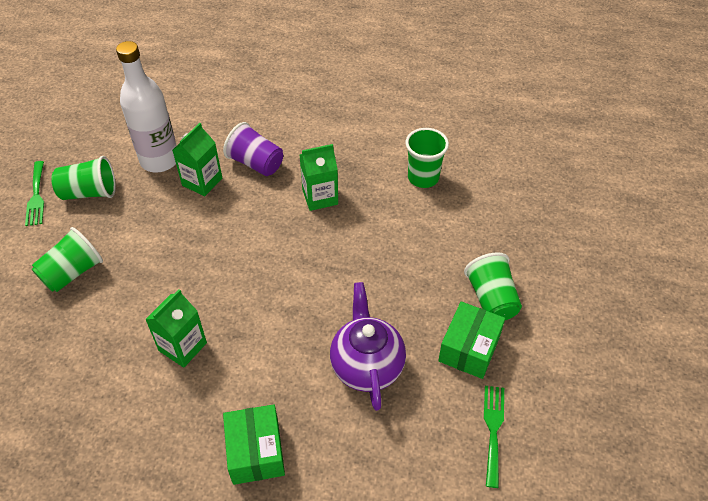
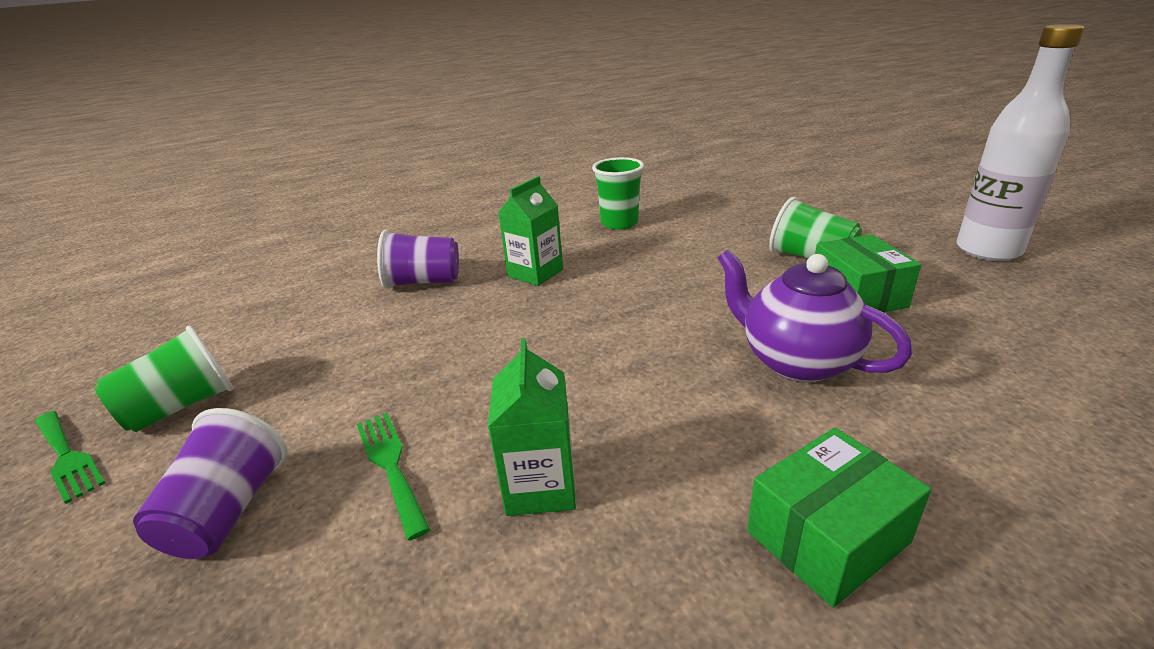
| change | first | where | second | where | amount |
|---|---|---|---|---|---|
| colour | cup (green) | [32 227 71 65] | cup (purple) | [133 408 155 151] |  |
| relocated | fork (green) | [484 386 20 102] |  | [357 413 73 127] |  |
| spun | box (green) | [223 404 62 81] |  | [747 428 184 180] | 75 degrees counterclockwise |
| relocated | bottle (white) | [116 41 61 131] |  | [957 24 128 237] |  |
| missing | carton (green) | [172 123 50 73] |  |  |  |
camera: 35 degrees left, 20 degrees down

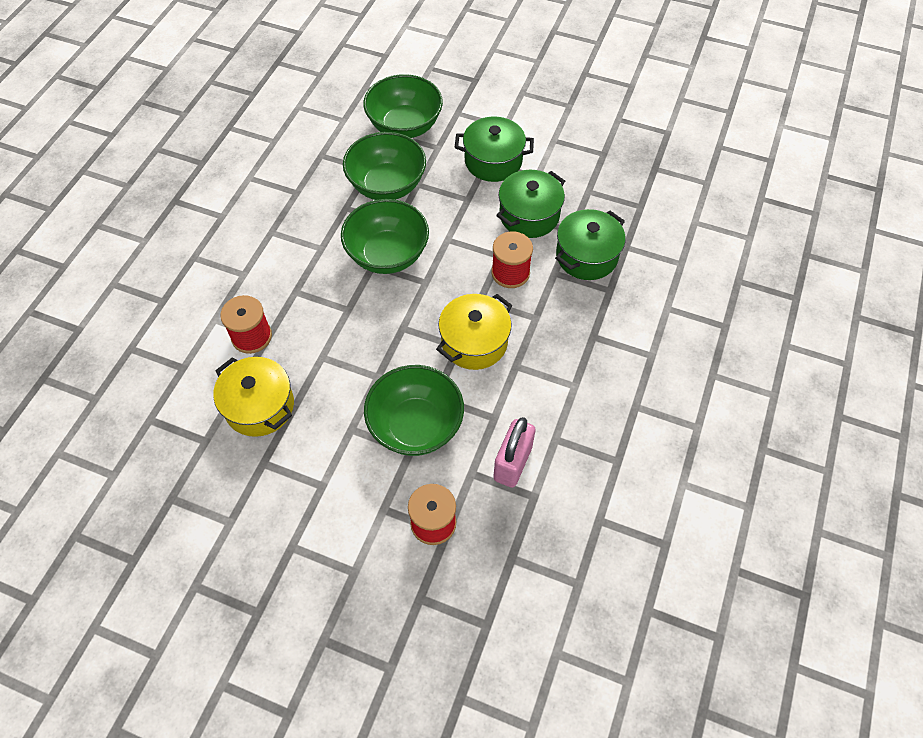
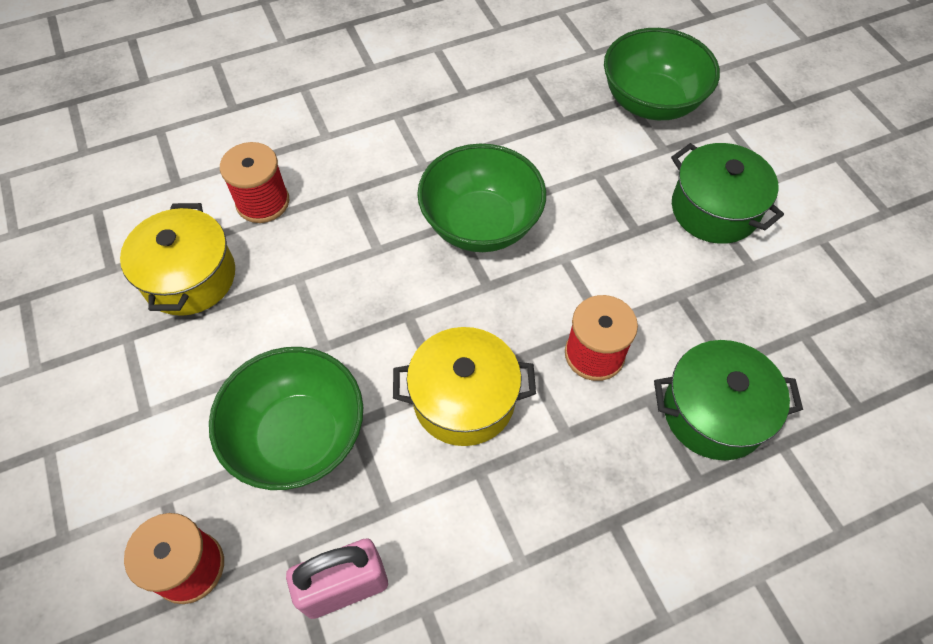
| change | first | where | second | where | amount |
|---|---|---|---|---|---|
| missing | bowl (green) | [343 132 83 68] |  |  |  |
| missing | pot (green) | [496 170 69 68] |  |  |  |
camera: 45 degrees right, 0 degrees up

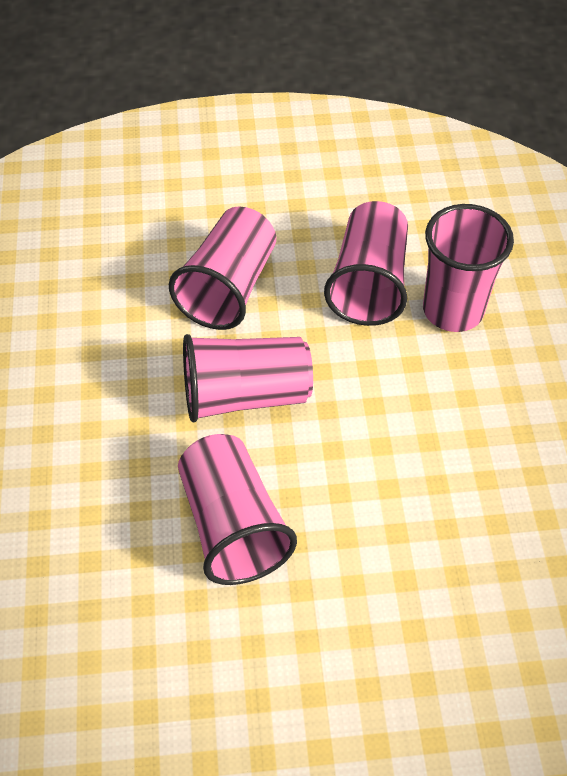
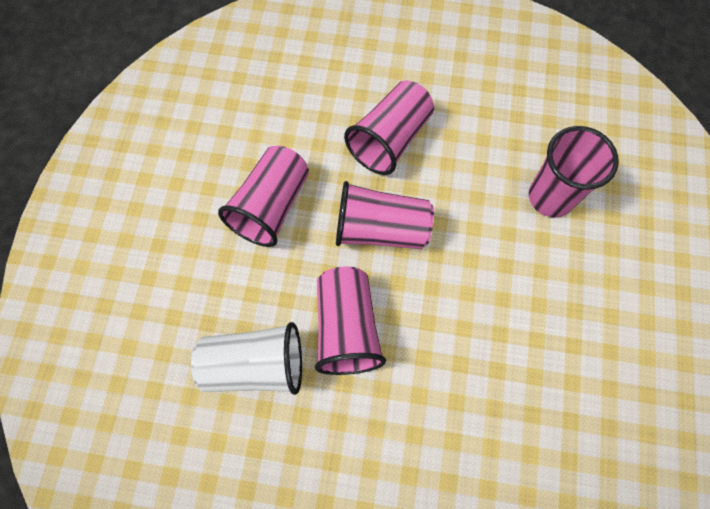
| change | first | where | second | where | amount |
|---|---|---|---|---|---|
| appeared |  |  | cup (white) | [191 322 111 73] |  |
| relocated | cup (pink) | [324 201 84 125] |  | [218 146 91 101] |  |
camera: 15 degrees right, 15 degrees up

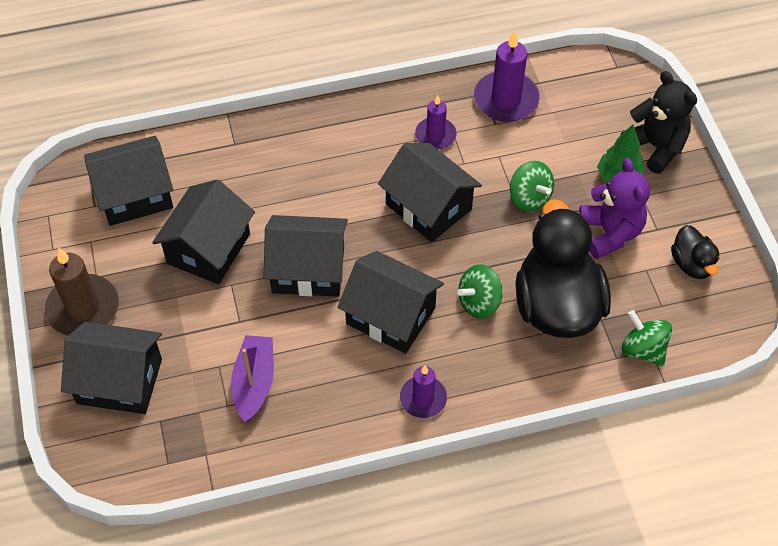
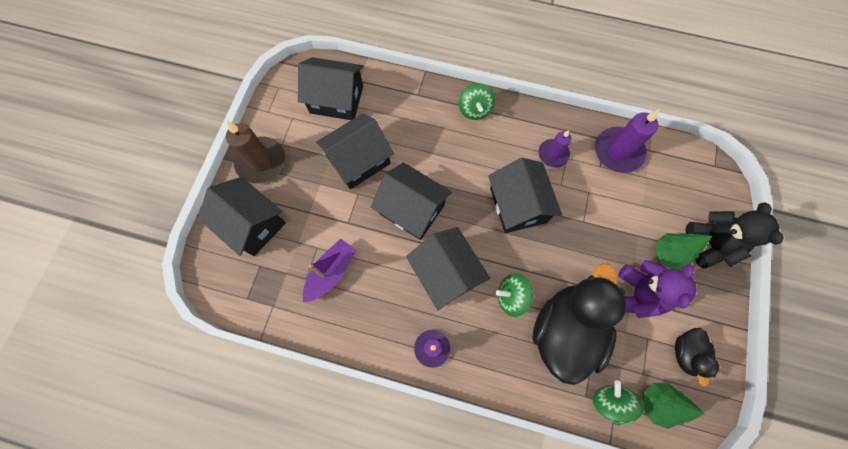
| change | first | where | second | where | amount |
|---|---|---|---|---|---|
| relocated | spinning top (green) | [510 161 44 50] |  | [459 83 37 37] |  |
| appeared |  |  | tree (green) | [643 383 62 46] |  |
camera: 30 degrees right, 15 degrees up

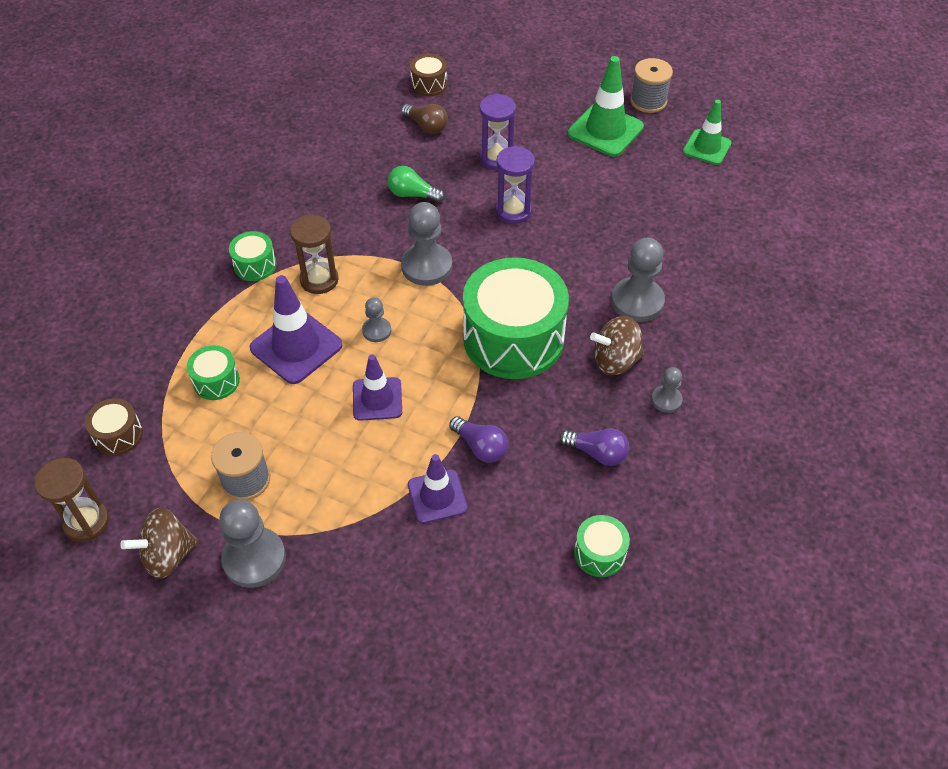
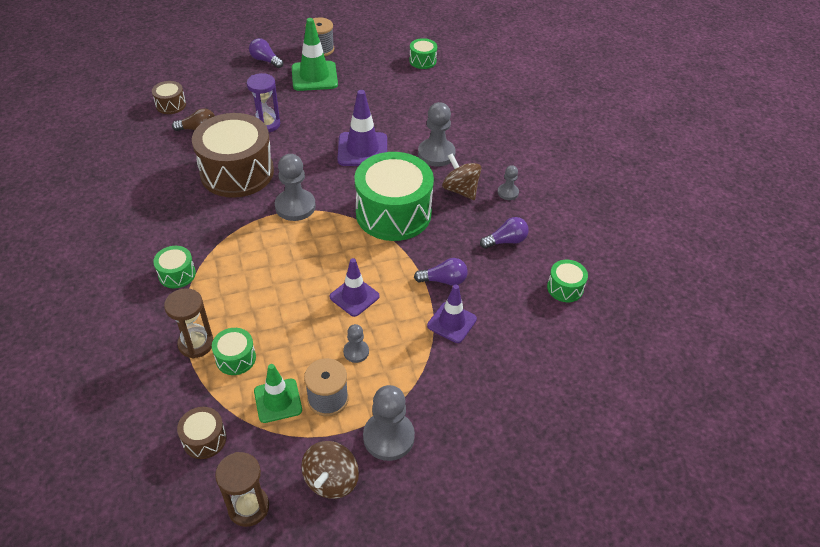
| change | first | where | second | where | amount |
|---|---|---|---|---|---|
| relocated | hourglass (brown) | [290 214 48 80] |  | [164 288 49 71] |  |
| exchanged | light bulb (green) | [388 166 57 37] | drum (brown) | [192 113 82 85] |  |
| appeared |  |  | light bulb (purple) | [249 38 34 30] |  |
| relocated | traffic cone (green) | [683 100 49 65] |  | [254 364 48 59] |  |
| relocated | traffic cone (purple) | [250 275 92 109] |  | [337 90 50 76] |  |
| relocated | pawn (grey) | [362 297 29 45] |  | [343 324 26 39] |  |
| appeared |  |  | drum (green) | [409 38 28 31] |  |
| spun | spinning top (brown) | [590 316 54 59] |  | [442 154 40 46] | 105 degrees clockwise |
| missing | hourglass (purple) | [495 146 40 78] |  |  |  |
camera: 45 degrees left, 5 degrees down

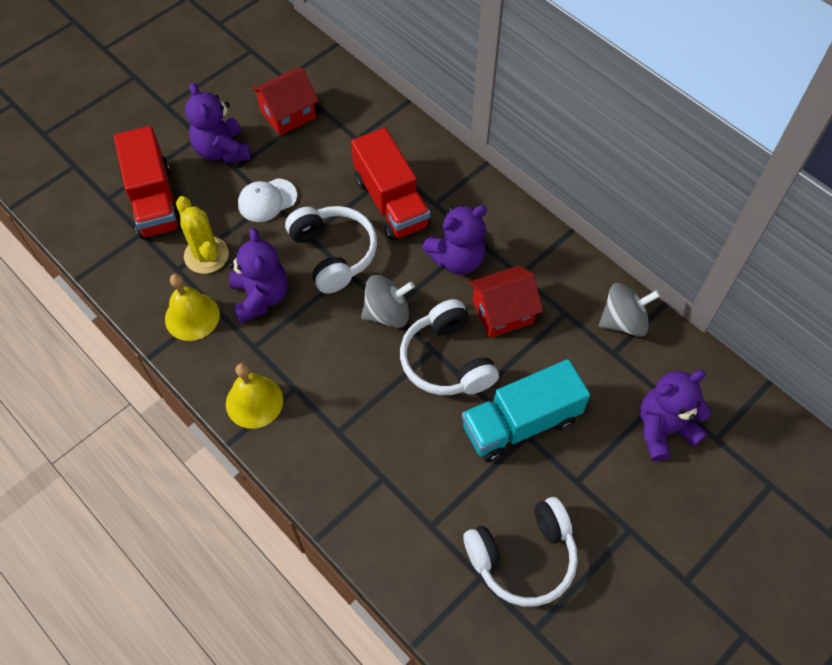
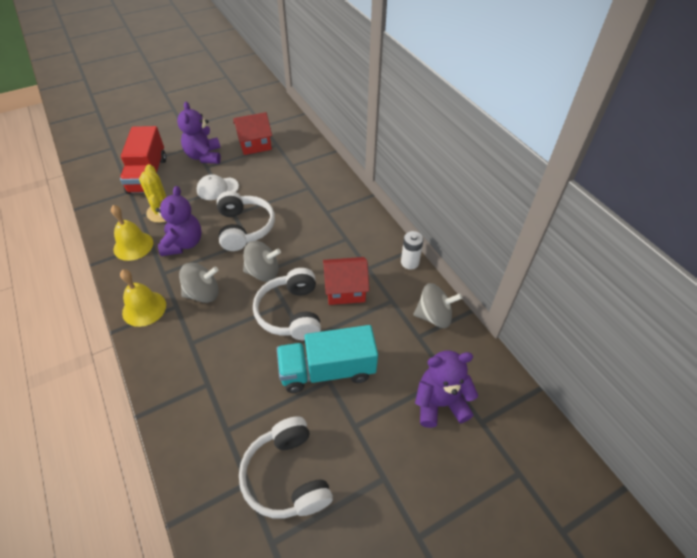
| change | first | where | second | where | amount |
|---|---|---|---|---|---|
| appeared |  |  | spinning top (grey) | [179 263 40 40] |  |
| spun | headphones (white) | [464 497 114 110] |  | [239 416 94 103] | 75 degrees clockwise |
| appeared |  |  | battery (white) | [401 231 23 39] |  |
| missing | truck (red) | [351 128 80 113] |  |  |  |
| missing | teddy bear (purple) | [422 205 65 69] |  |  |  |
camera: 15 degrees right, 10 degrees down

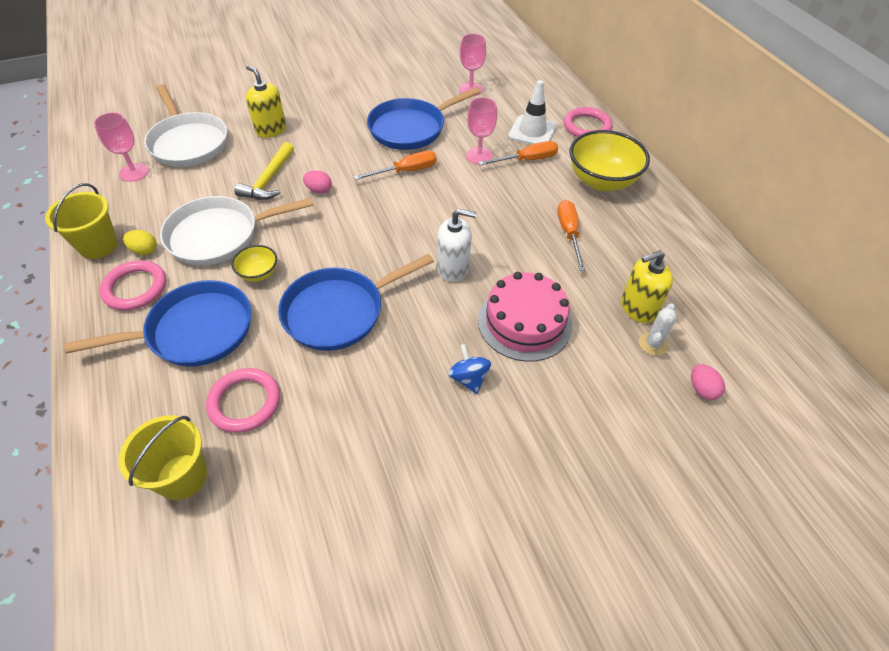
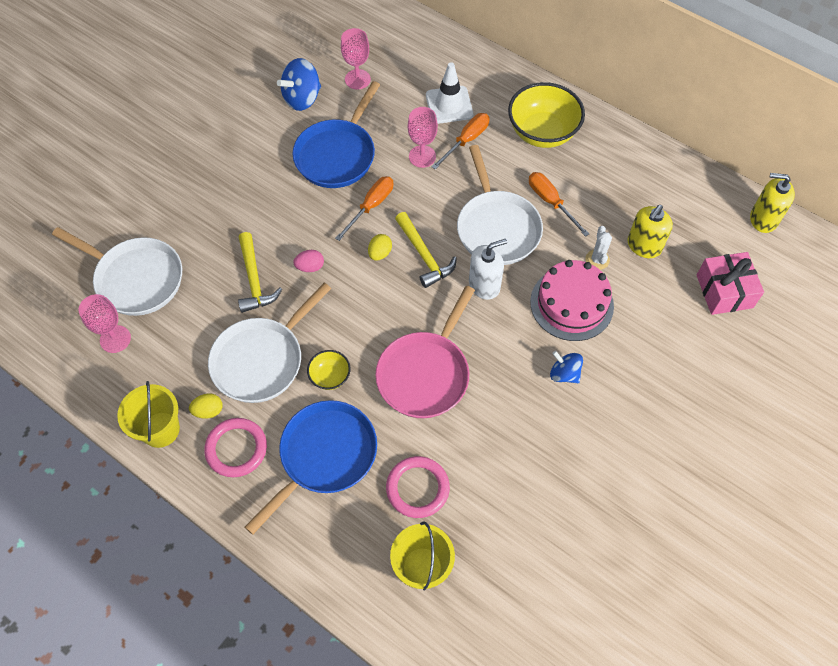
| change | first | where | second | where | amount |
|---|---|---|---|---|---|
| appeared |  |  | spinning top (blue) | [277 58 44 53] |  |
| appeared |  |  | egg (yellow) | [368 234 24 27] |  |
| colour | pan (blue) | [278 254 156 97] | pan (pink) | [375 286 100 132] |  |
| appeared |  |  | hammer (yellow) | [395 212 62 76] |  |
| appeared |  |  | pan (white) | [457 145 86 120] |  |
| relocated | cactus (white) | [639 304 38 52] |  | [586 226 26 44] |  |
| exchanged | egg (pink) | [691 364 34 36] | gift (pink) | [697 252 67 63] |  |
| relocated | soap dispenser (yellow) | [246 65 40 73] |  | [750 173 45 60] |  |
| missing | ring (pink) | [564 107 49 30] |  |  |  |
camera: 30 degrees left, 10 degrees up

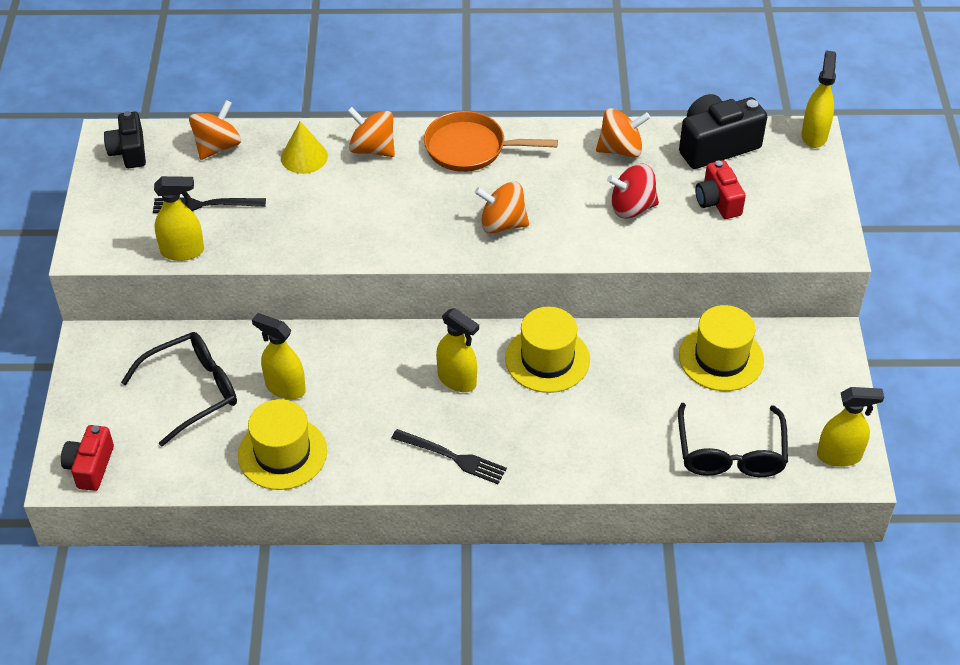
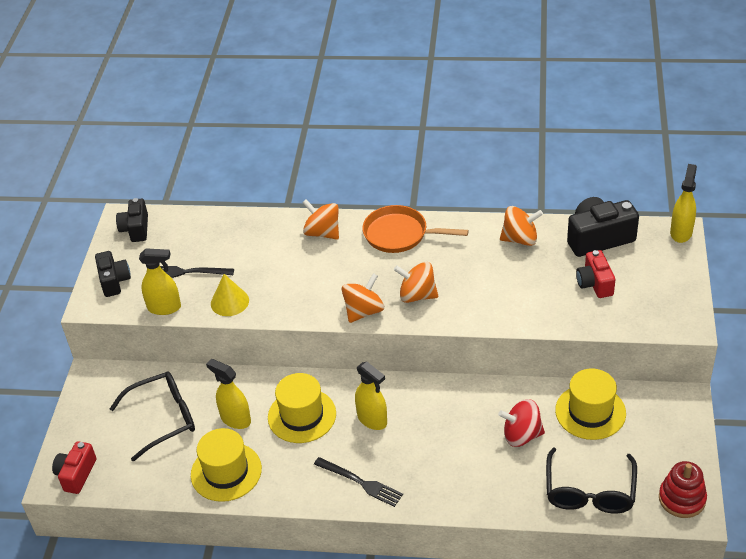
| change | first | where | second | where | amount |
|---|---|---|---|---|---|
| appeared |  |  | camera (black) | [95 251 36 46] |  |
| relocated | cone (yellow) | [281 121 47 53] |  | [211 274 38 42] |  |
| relocated | hat (yellow) | [505 307 85 86] |  | [268 373 68 70] |  |
| relocated | spinning top (orange) | [189 100 52 60] |  | [341 273 43 50] |  |
| relocated | spinning top (red) | [607 163 52 56] |  | [498 399 47 48] |  |
| exchanged | spray bottle (yellow) | [817 387 67 80] | stacking toy (red) | [659 461 48 57] |  |
camera: 10 degrees right, 5 degrees down

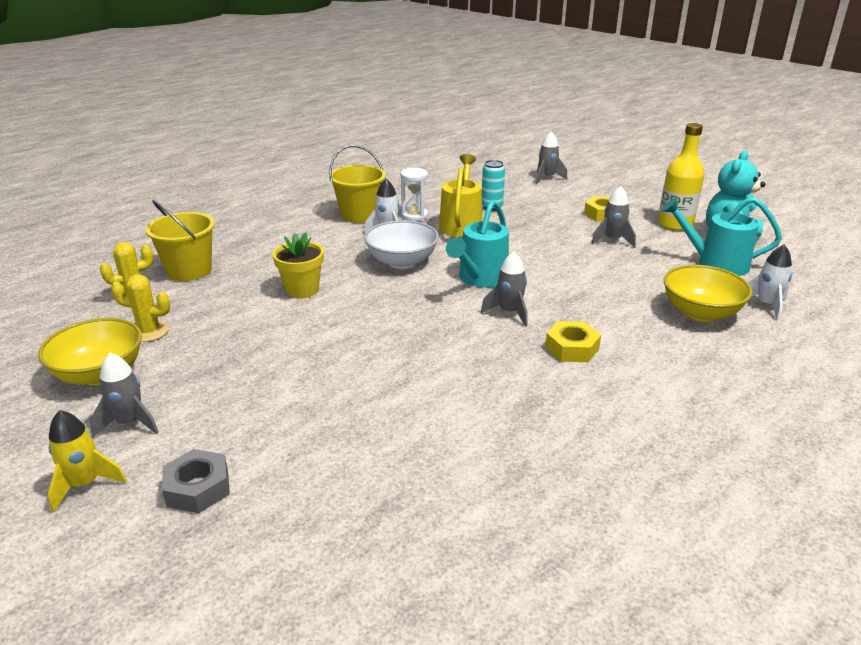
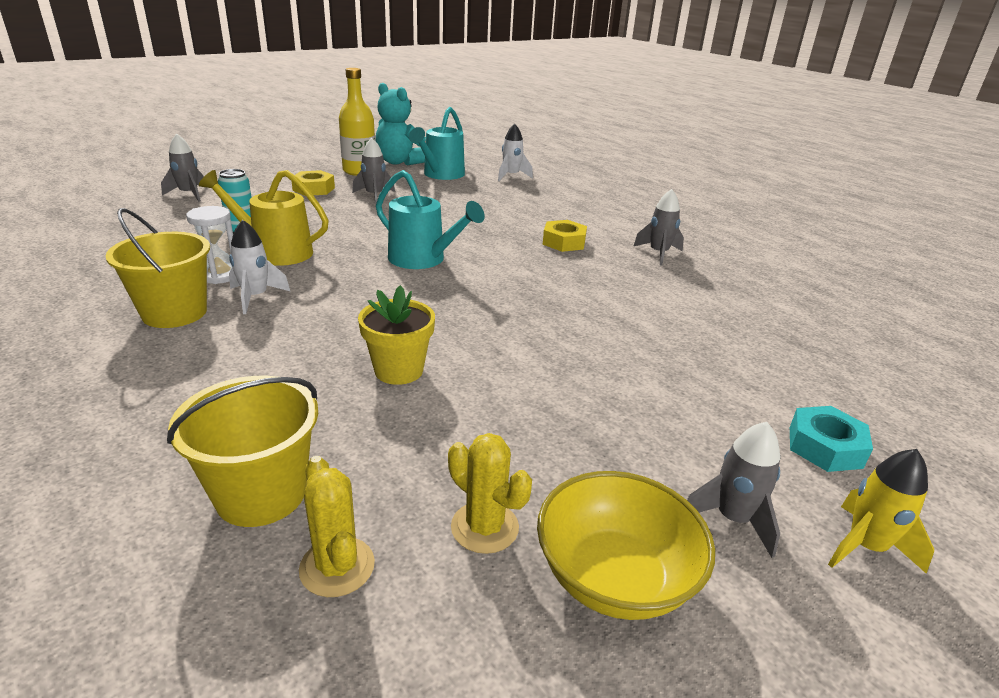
| change | first | where | second | where | amount |
|---|---|---|---|---|---|
| spun | cactus (yellow) | [111 274 59 68] |  | [448 433 84 121] | 60 degrees counterclockwise |
| relocated | rocket (grey) | [481 251 47 76] |  | [634 189 50 76] |  |
| colour | nut (grey) | [162 449 68 64] | nut (turquoise) | [790 406 83 66] |  |
| missing | bowl (white) | [364 220 75 49] |  |  |  |
| missing | bowl (yellow) | [664 265 88 57] |  |  |  |
camera: 85 degrees left, 0 degrees up

